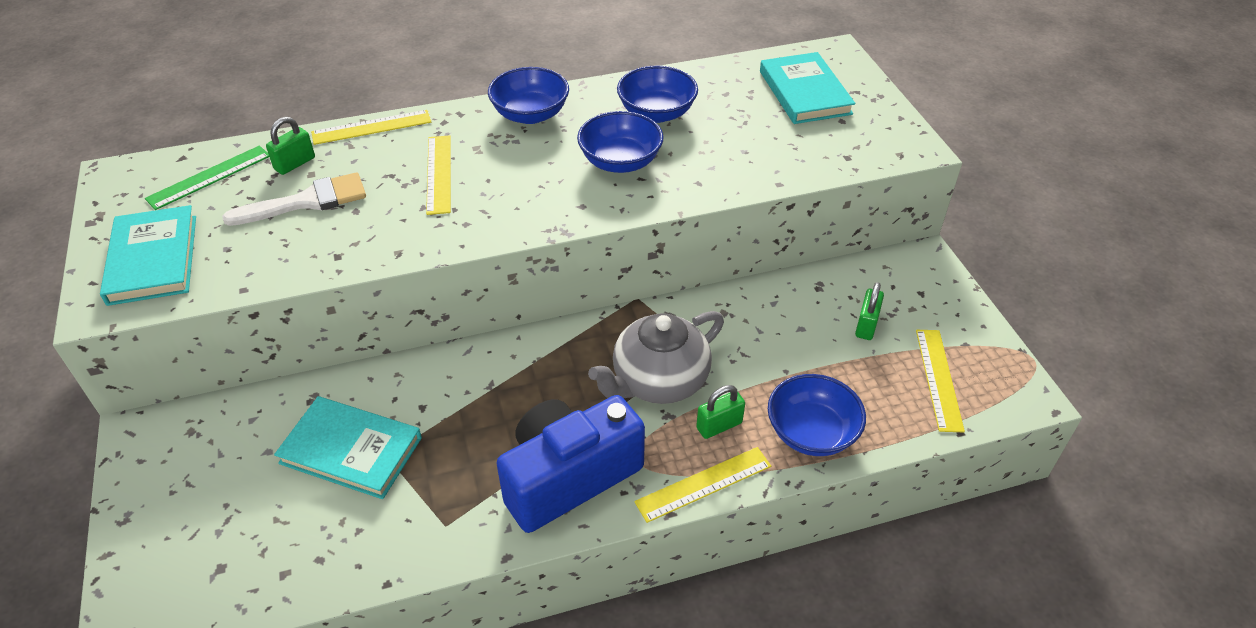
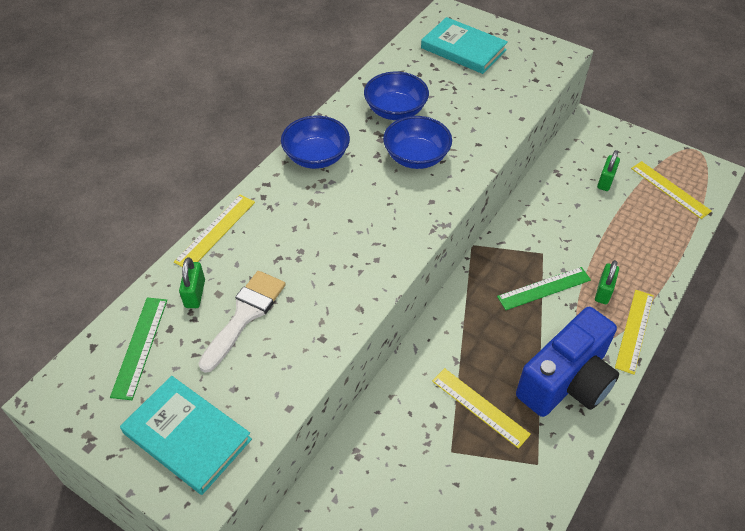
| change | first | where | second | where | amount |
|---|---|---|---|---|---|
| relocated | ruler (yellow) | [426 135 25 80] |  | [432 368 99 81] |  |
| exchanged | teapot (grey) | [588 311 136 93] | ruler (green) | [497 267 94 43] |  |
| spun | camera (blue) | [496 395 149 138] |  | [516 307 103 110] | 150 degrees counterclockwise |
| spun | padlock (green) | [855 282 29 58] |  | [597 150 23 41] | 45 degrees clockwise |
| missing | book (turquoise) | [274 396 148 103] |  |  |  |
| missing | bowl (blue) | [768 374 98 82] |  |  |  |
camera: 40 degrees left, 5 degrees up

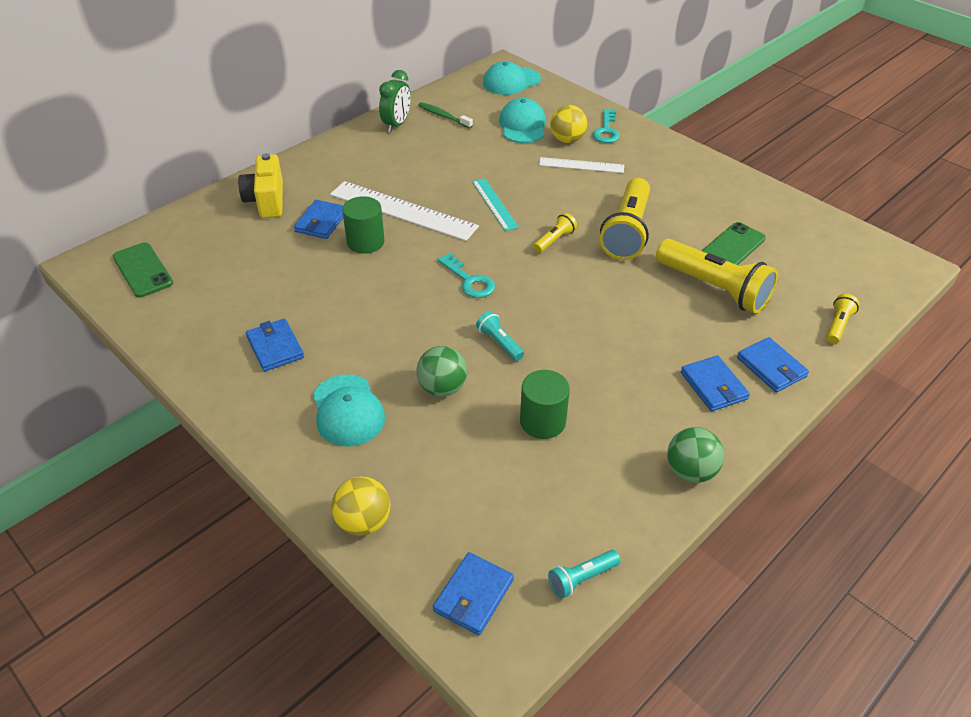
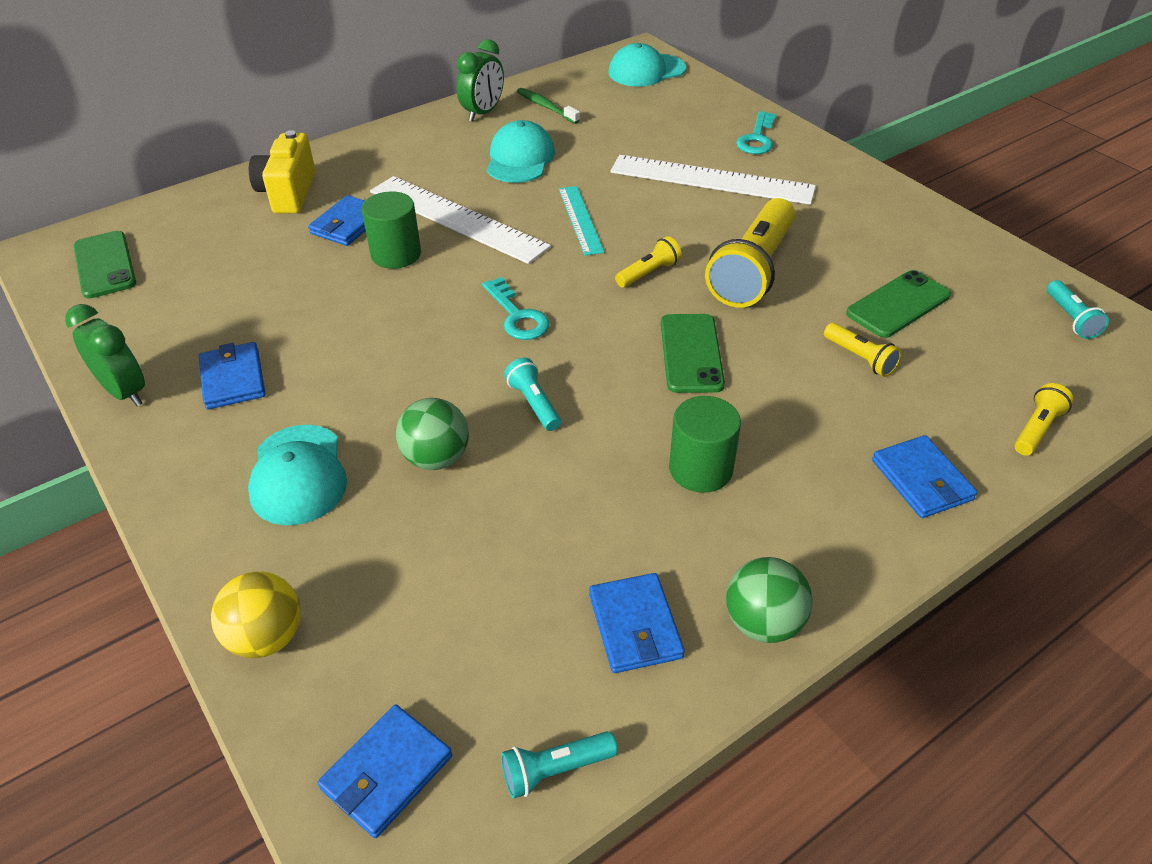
| change | first | where | second | where | amount |
|---|---|---|---|---|---|
| appeared |  |  | clock (green) | [65 304 80 102] |  |
| relocated | cap (turquoise) | [499 98 47 45] |  | [487 120 68 63] |  |
| relocated | wallet (blue) | [681 355 69 56] |  | [589 573 96 100] |  |
| size | ruler (white) | [539 157 85 16] |  | [610 155 206 50] | x1.76 |
| appeared |  |  | phone (green) | [661 314 64 79] |  |
| relocated | cylinder (green) | [520 370 50 69] |  | [669 396 72 97] |  |
| size | flashlight (yellow) | [656 239 122 75] |  | [824 323 78 54] | x0.46 |
| appeared |  |  | flashlight (turquoise) | [1047 280 62 59] |  |
| missing | ball (yellow) | [550 105 37 38] |  |  |  |
camera: 10 degrees right, 0 degrees up

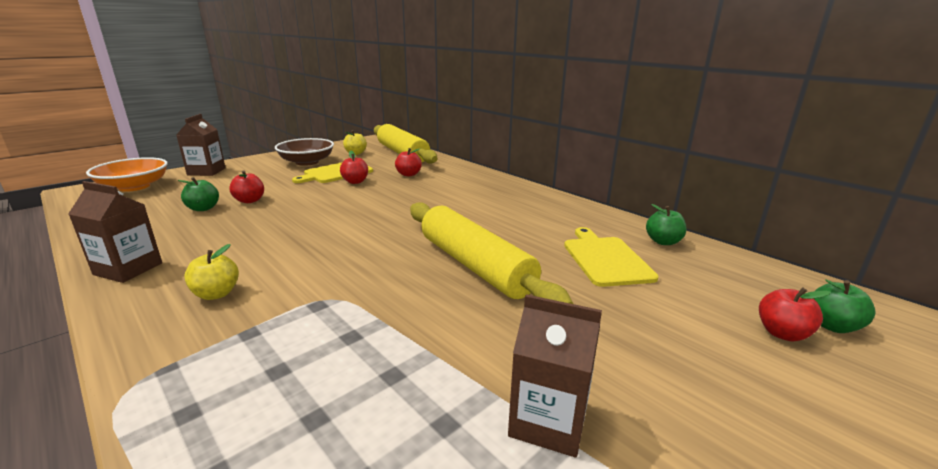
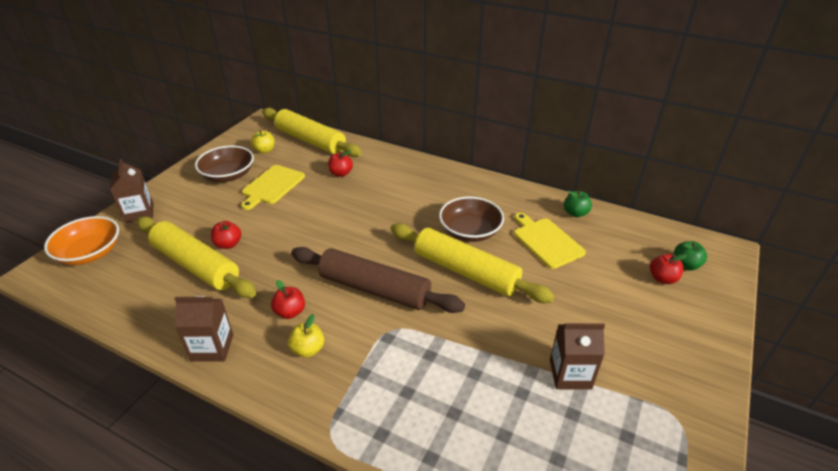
| change | first | where | second | where | amount |
|---|---|---|---|---|---|
| exchanged | apple (green) | [178 177 41 34] | rolling pin (yellow) | [137 216 119 82] |  |
| relocated | apple (red) | [340 151 28 33] |  | [271 280 34 39] |  |
| appeared |  |  | rolling pin (brown) | [291 247 174 66] |  |
| appeared |  |  | bowl (brown) | [439 197 65 45] |  |
camera: 20 degrees left, 15 degrees up

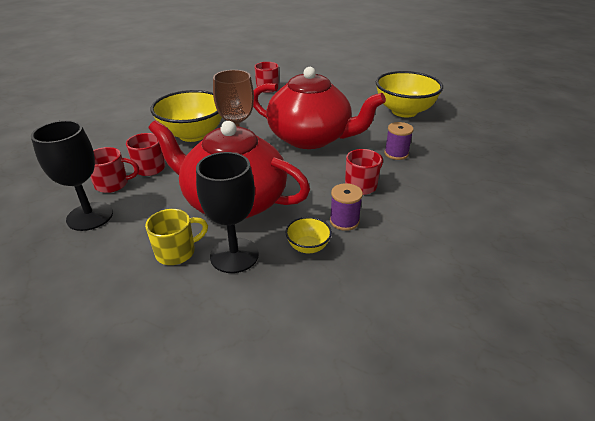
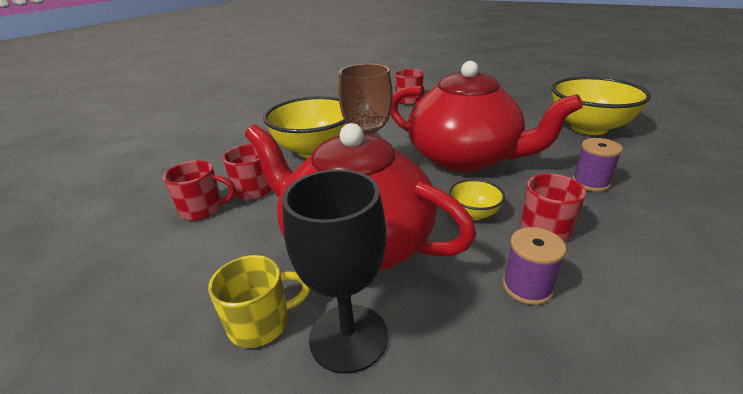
| change | first | where | second | where | amount |
|---|---|---|---|---|---|
| relocated | bowl (yellow) | [285 217 47 36] |  | [449 179 56 41] |  |
| missing | goblet (black) | [31 120 82 111] |  |  |  |
camera: 10 degrees right, 5 degrees down

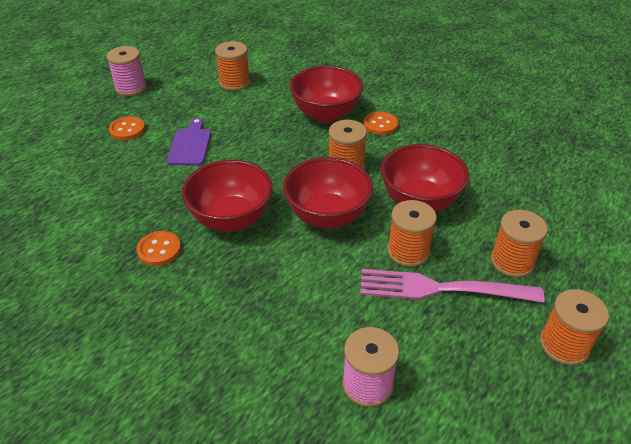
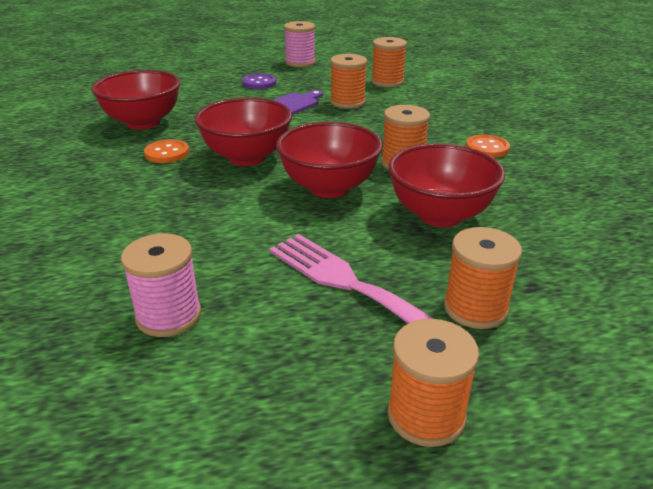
| change | first | where | second | where | amount |
|---|---|---|---|---|---|
| relocated | bowl (red) | [290 66 73 57] |  | [91 70 89 60] |  |
| colour | button (orange) | [109 116 36 24] | button (purple) | [242 74 34 15] |  |
| relocated | spool (orange) | [387 200 50 67] |  | [330 54 37 55] |  |
camera: 40 degrees right, 10 degrees down

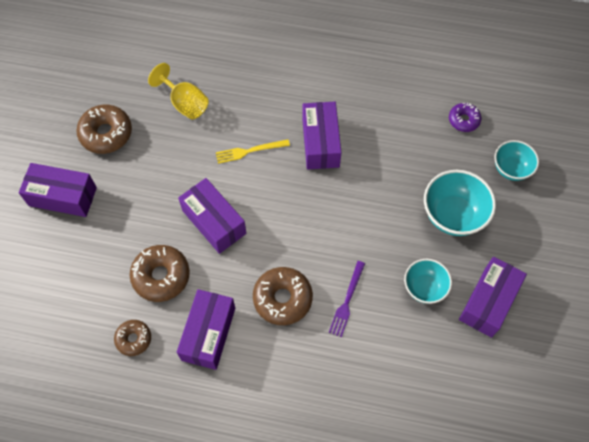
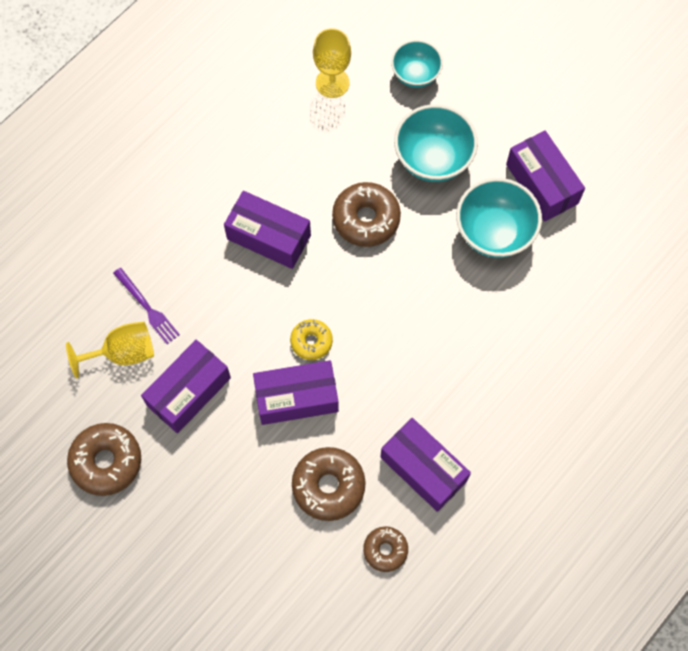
| change | first | where | second | where | amount |
|---|---|---|---|---|---|
| relocated | fork (purple) | [329 261 36 76] |  | [113 268 67 76] |  |
| relocated | box (purple) | [19 163 78 54] |  | [141 340 90 93] |  |
| appeared |  |  | donut (yellow) | [290 319 43 41] |  |
| exchanged | donut (purple) | [449 103 32 29] | goblet (yellow) | [313 28 38 70] |  |
| relocated | donut (brown) | [253 267 60 58] |  | [332 182 69 65] |  |
| size | bowl (turquoise) | [404 259 48 45] |  | [456 178 86 80] | x1.56 |
| missing | fork (yellow) | [216 139 74 25] |  |  |  |
camera: 60 degrees left, 5 degrees up

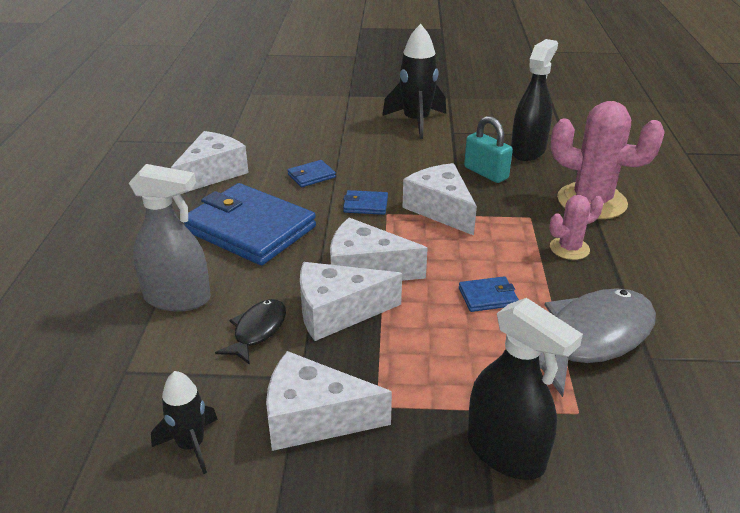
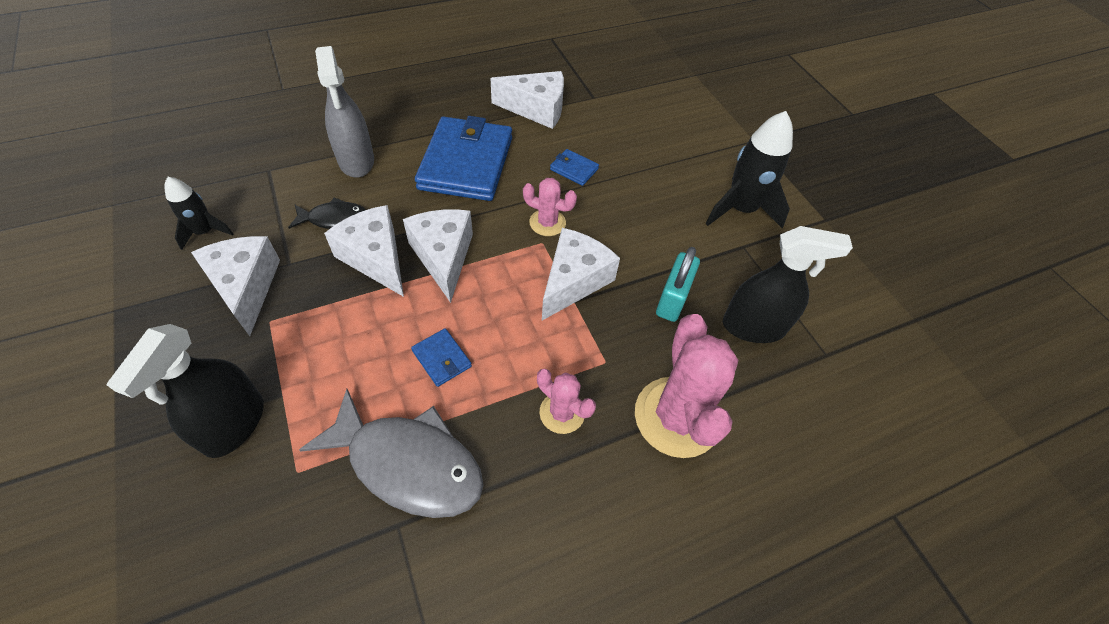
| change | first | where | second | where | amount |
|---|---|---|---|---|---|
| exchanged | wallet (blue) | [343 190 45 25] | cactus (pink) | [523 178 54 58] |  |
camera: 60 degrees right, 20 degrees up

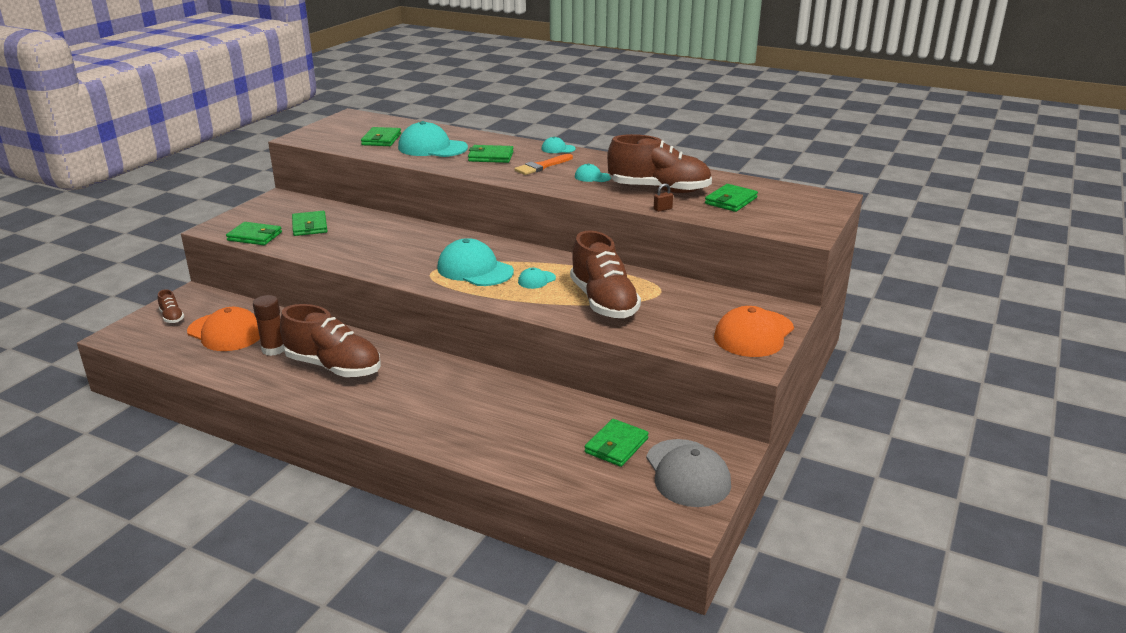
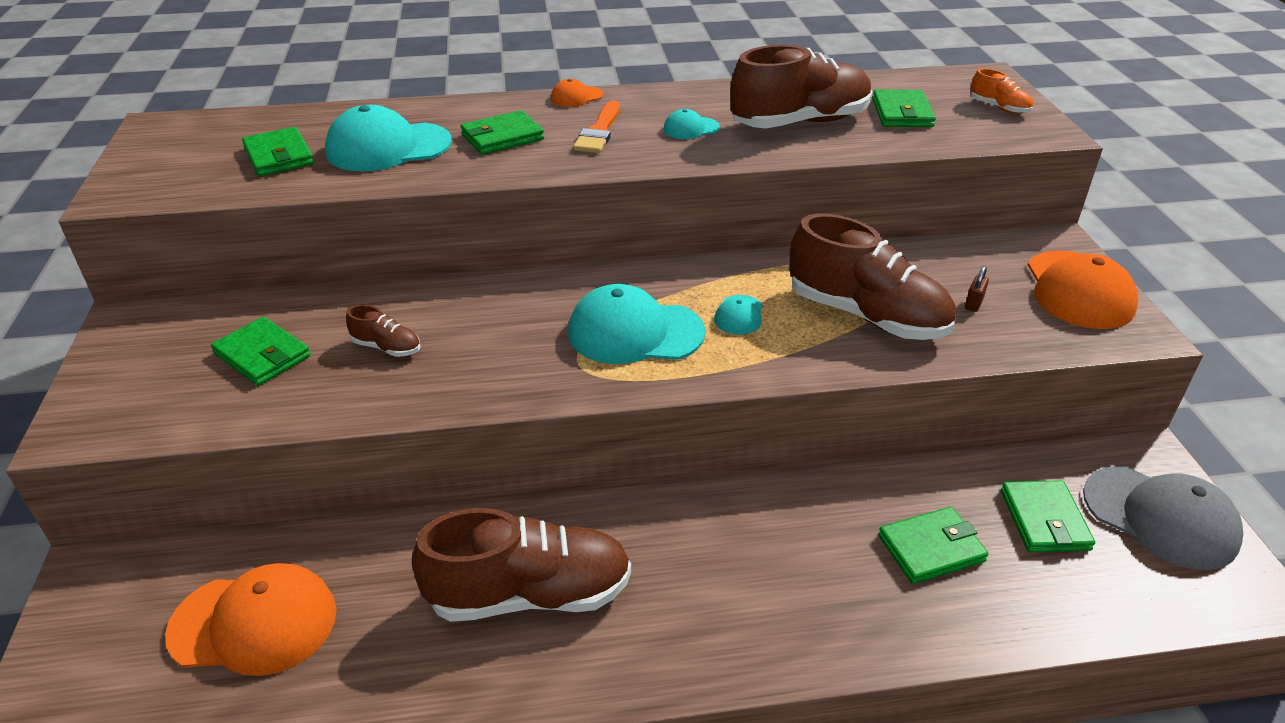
| change | first | where | second | where | amount |
|---|---|---|---|---|---|
| relocated | shoe (brown) | [158 289 26 34] |  | [346 305 74 52] |  |
| colour | cap (turquoise) | [541 137 35 16] | cap (orange) | [551 79 52 28] |  |
| relocated | wallet (green) | [226 222 56 23] |  | [878 507 111 77] |  |
| relocated | padlock (brown) | [654 183 19 29] |  | [965 266 24 46] |  |
| appeared |  |  | shoe (orange) | [970 68 63 46] |  |
| missing | glue stick (brown) | [253 295 31 61] |  |  |  |
camera: 35 degrees left, 10 degrees up

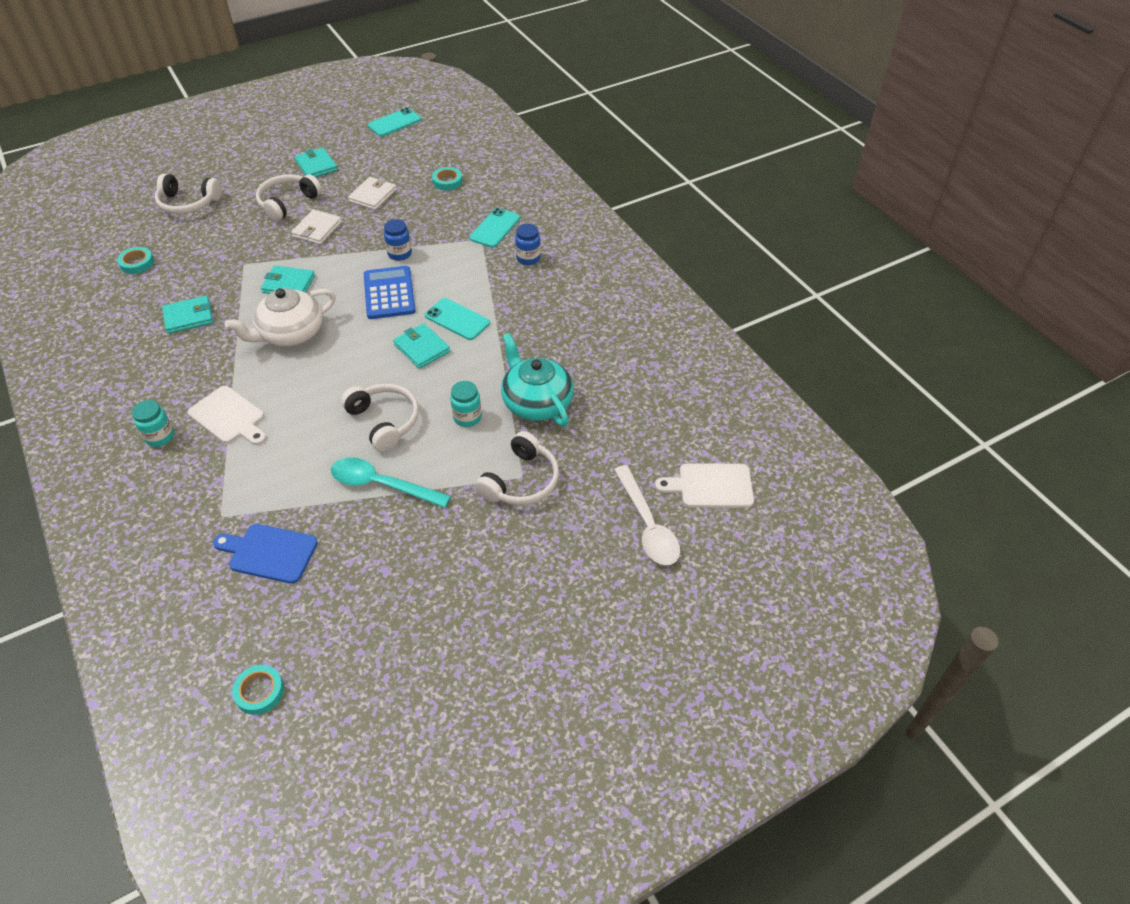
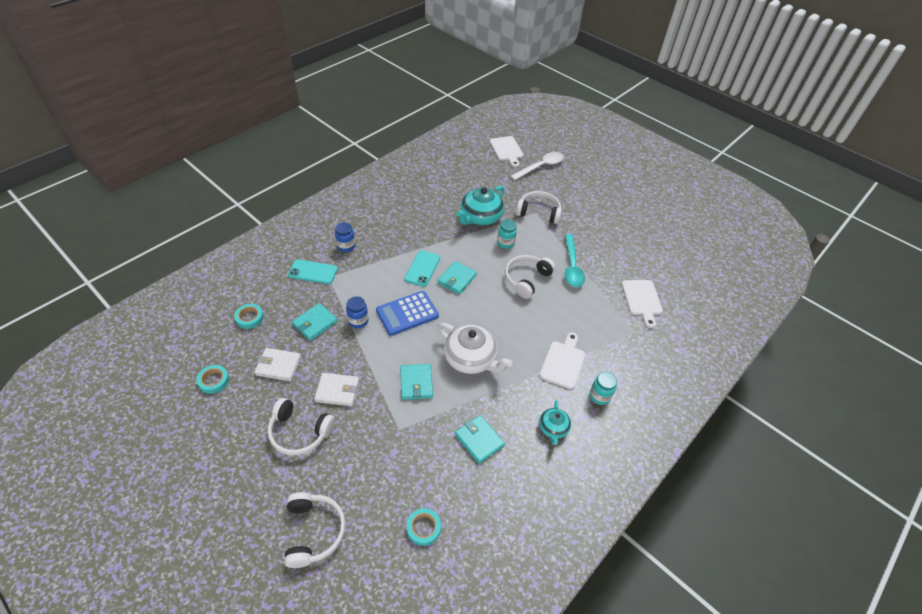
| change | first | where | second | where | amount |
|---|---|---|---|---|---|
| relocated | tape (turquoise) | [232 665 52 50] |  | [196 365 33 29] |  |
| relocated | wallet (turquoise) | [295 148 43 29] |  | [292 303 46 38] |  |
| appeared |  |  | teapot (turquoise) | [539 400 32 45] |  |
| colour | cutting board (blue) | [213 524 105 60] | cutting board (white) | [621 280 42 48] |  |
| missing | phone (turquoise) | [368 108 53 28] |  |  |  |
camera: 110 degrees left, 0 degrees up

